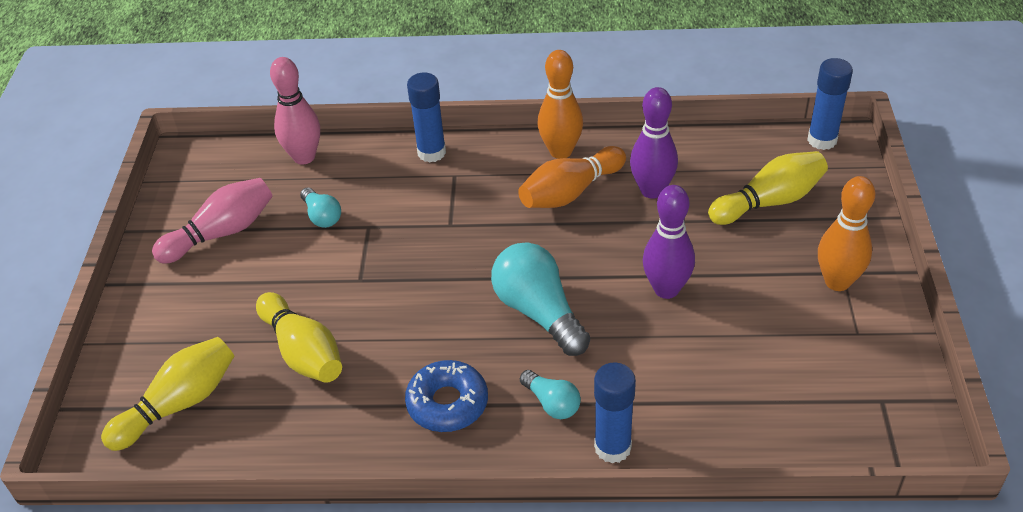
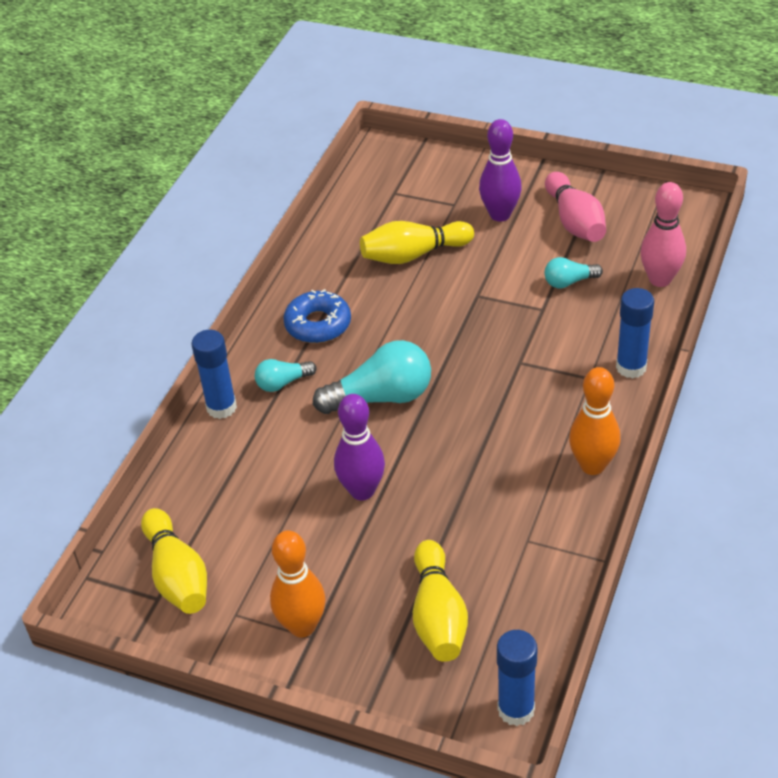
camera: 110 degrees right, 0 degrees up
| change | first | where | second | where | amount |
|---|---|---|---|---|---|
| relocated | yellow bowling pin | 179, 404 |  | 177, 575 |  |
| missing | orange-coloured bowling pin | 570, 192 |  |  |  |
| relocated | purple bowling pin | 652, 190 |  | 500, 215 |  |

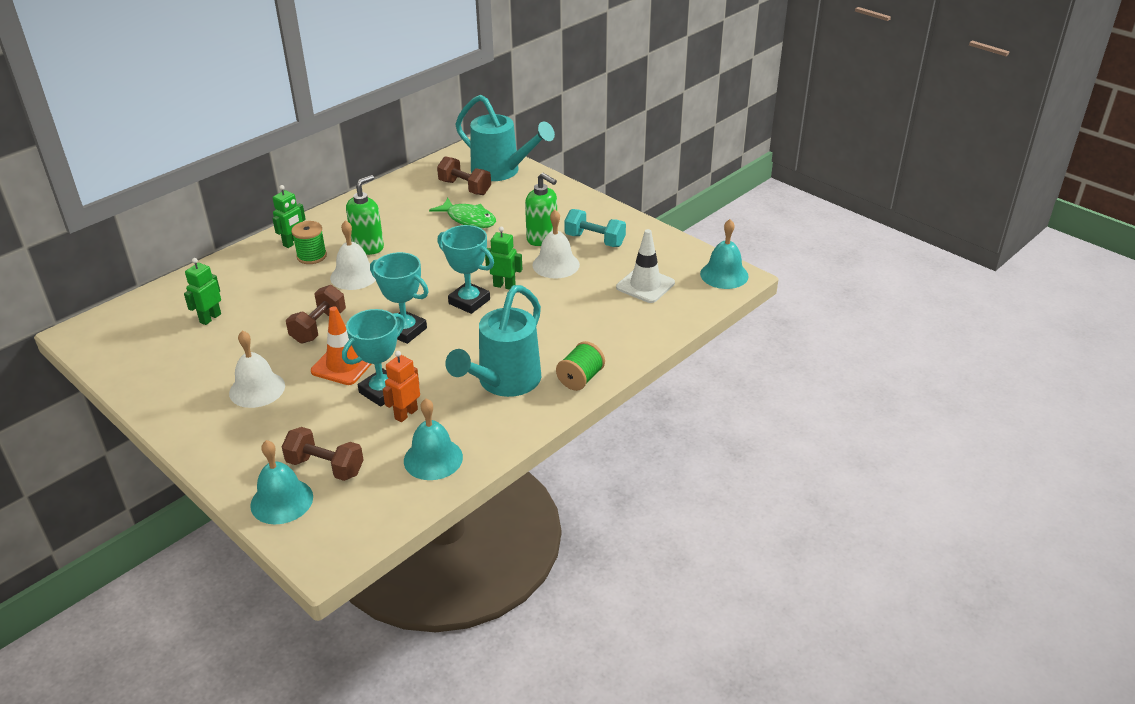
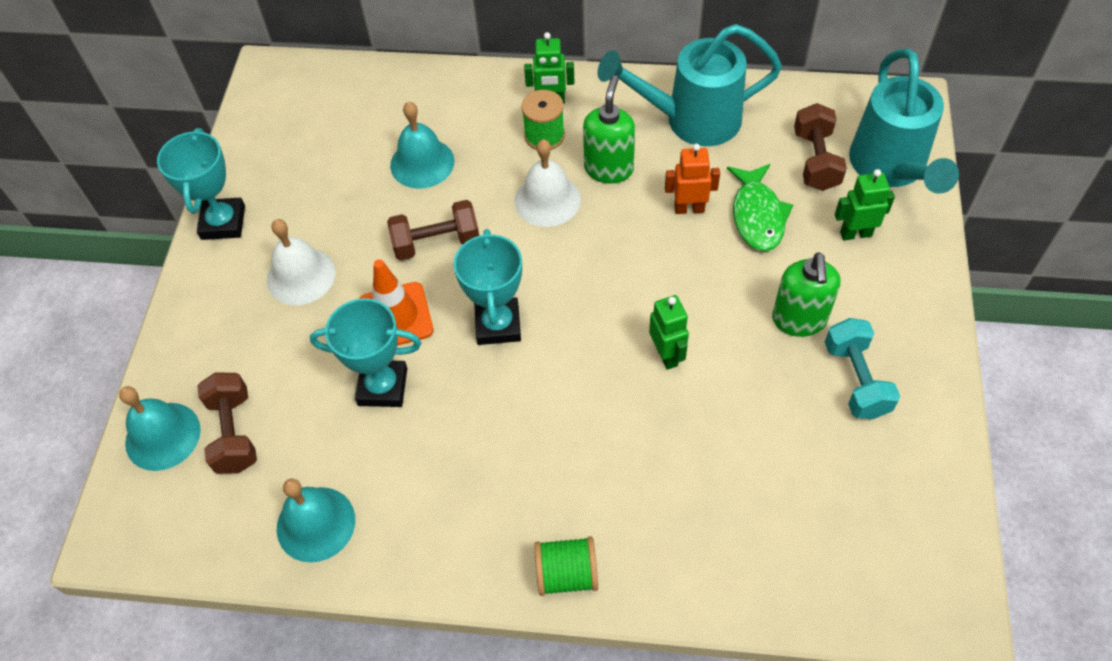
camera: 55 degrees right, 20 degrees up
| change | first | where | second | where | amount |
|---|---|---|---|---|---|
| relocated | leaf-green robot figure | 210, 318 |  | 855, 233 |  |
| spun | leaf-green soap pump | 368, 247 |  | 609, 169 | 75 degrees counterclockwise |
| relocated | orange-coloured robot figure | 406, 414 |  | 689, 208 |  |
| relocated | aqua trophy | 469, 301 |  | 223, 222 |  |
| relocated | aqua watering can | 504, 382 |  | 692, 120 |  |
| missing | pure white hand bell | 556, 264 |  |  |  |
| missing | pure white traffic cone | 645, 285 |  |  |  |
| relocated | aqua hand bell | 724, 275 |  | 422, 163 |  |

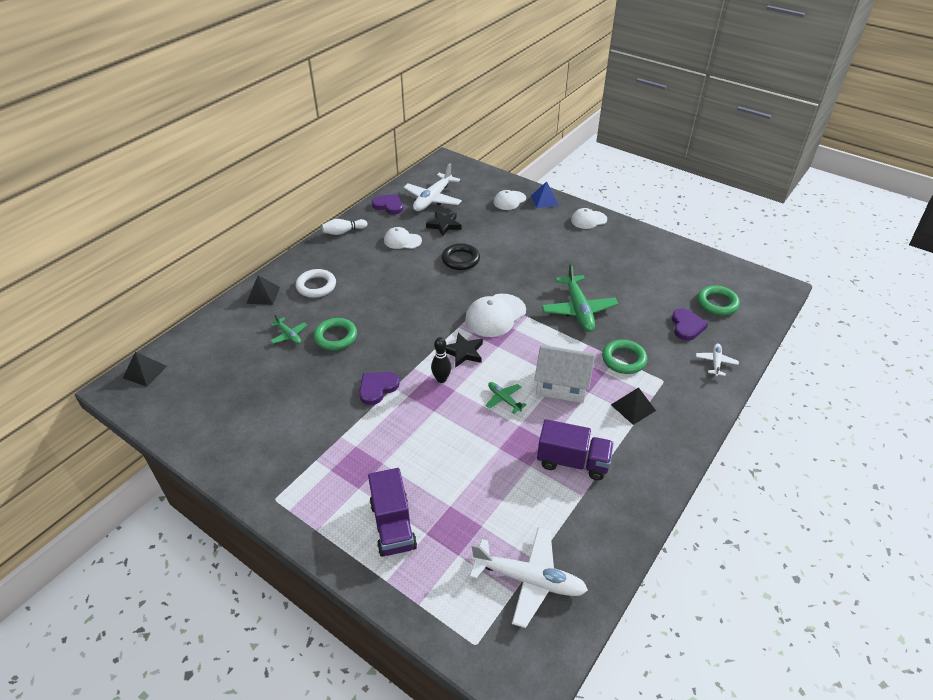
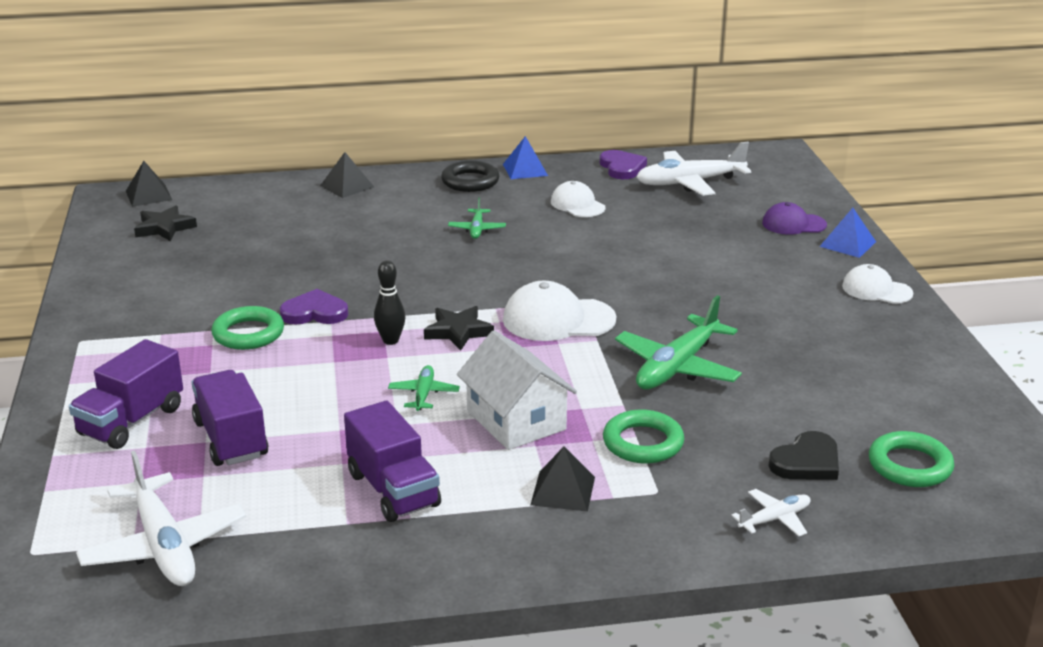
camera: 45 degrees right, 15 degrees down
| change | first | where | second | where | amount |
|---|---|---|---|---|---|
| relocated | leaf-green toy plane | 289, 335 |  | 477, 229 |  |
| missing | pure white ring | 316, 286 |  |  |  |
| relocated | leaf-green ring | 336, 337 |  | 248, 334 |  |
| exchanged | pure white bowling pin | 343, 232 | royal blue pyramid | 525, 170 |  |
| relocated | black star shape | 444, 225 |  | 164, 228 |  |
| relocated | black ring | 460, 259 |  | 470, 181 |  |
| colour | pure white baseball cap | 509, 200 | purple baseball cap | 793, 224 |  |
| colour | purple heart | 687, 326 | black heart | 806, 462 |  |
| appeared |  |  | purple toy truck | 231, 439 |  |

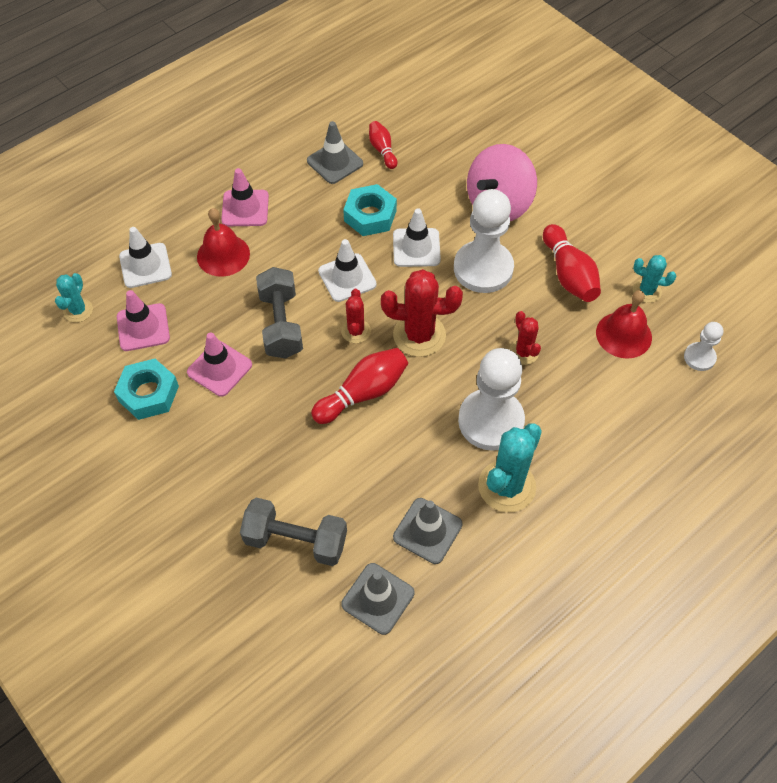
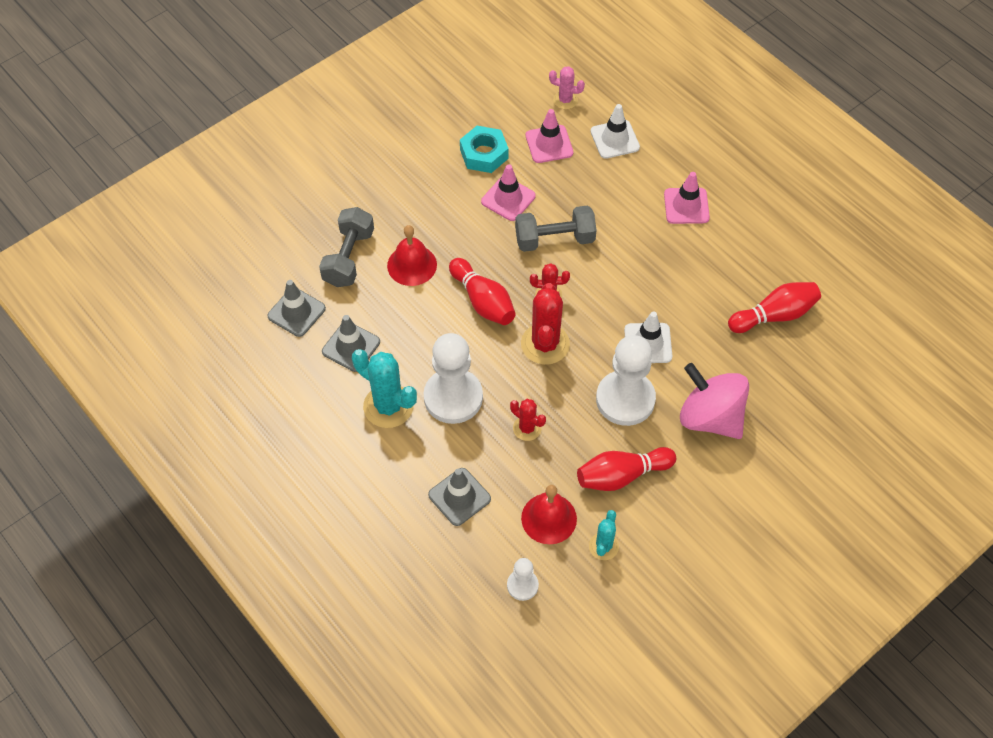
camera: 90 degrees right, 0 degrees up
| change | first | where | second | where | amount |
|---|---|---|---|---|---|
| colour | aqua saguaro cactus | 78, 310 | rose-pink saguaro cactus | 565, 100 |  |
| relocated | scarlet hand bell | 223, 255 |  | 412, 265 |  |
| relocated | gray traffic cone | 335, 162 |  | 459, 497 |  |
| missing | pure white traffic cone | 347, 278 |  |  |  |
| missing | aqua hex nut | 370, 215 |  |  |  |
| size | scarlet bowling pin | 382, 150 |  | 774, 315 | x1.68 |
| spun | scarlet saguaro cactus | 523, 352 |  | 527, 428 | 60 degrees clockwise |

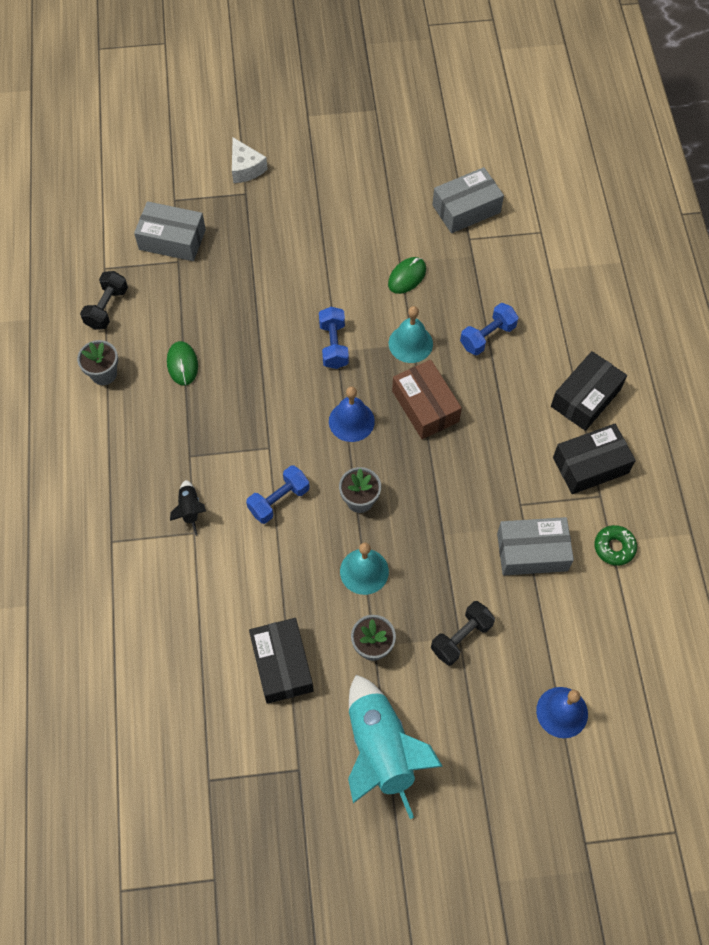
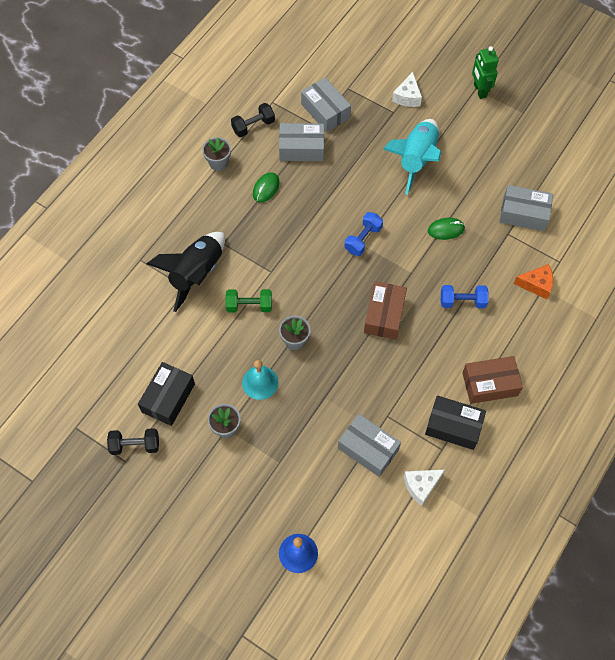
camera: 40 degrees right, 0 degrees up
| change | first | where | second | where | amount |
|---|---|---|---|---|---|
| size | black spaceship | 190, 510 |  | 196, 274 | x2.24 |
| colour | royal blue free weight | 279, 500 | leaf-green free weight | 249, 306 |  |
| missing | royal blue hand bell | 351, 421 |  |  |  |
| relocated | aqua spaceship | 380, 750 |  | 416, 160 |  |
| missing | aqua hand bell | 410, 343 |  |  |  |
| relocated | black free weight | 461, 637 |  | 135, 445 |  |
| colour | black parcel | 586, 398 | dark brown parcel | 490, 384 |  |
| exchanged | leaf-green doughnut | 614, 547 | pure white cheese wedge | 421, 486 |  |
| appeared |  |  | gray parcel | 301, 148 |  |
| appeared |  |  | leaf-green robot figure | 479, 90 |  |
| appeared |  |  | orange-coloured cheese wedge | 536, 284 |  |

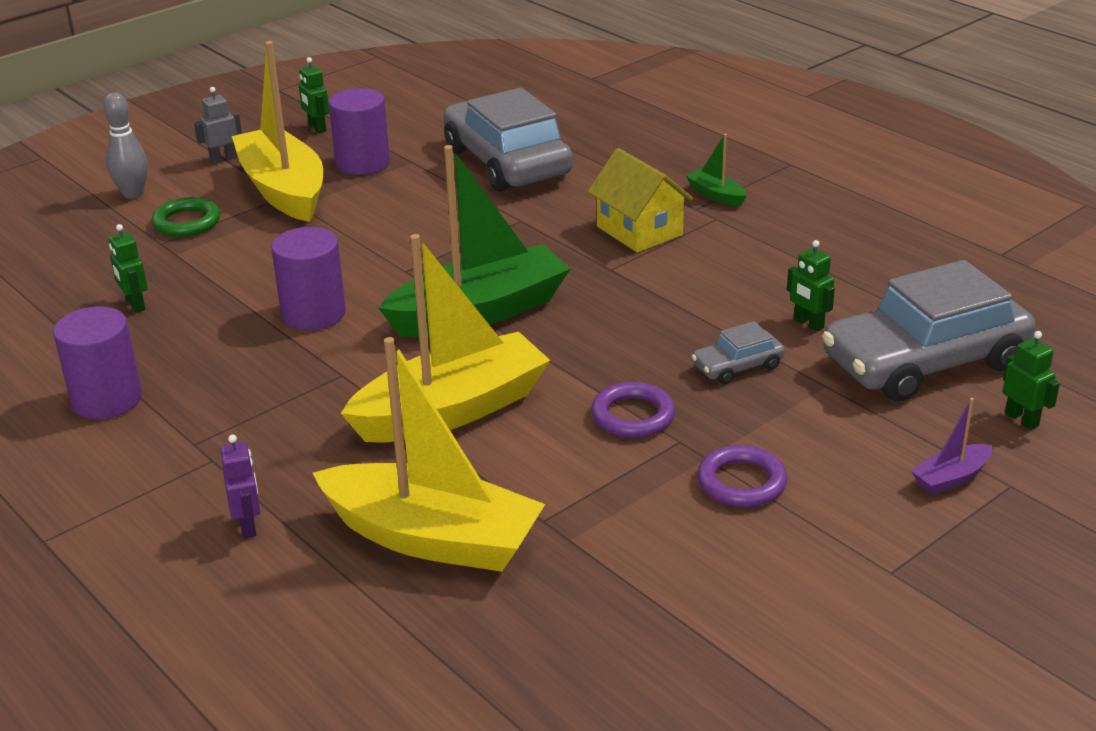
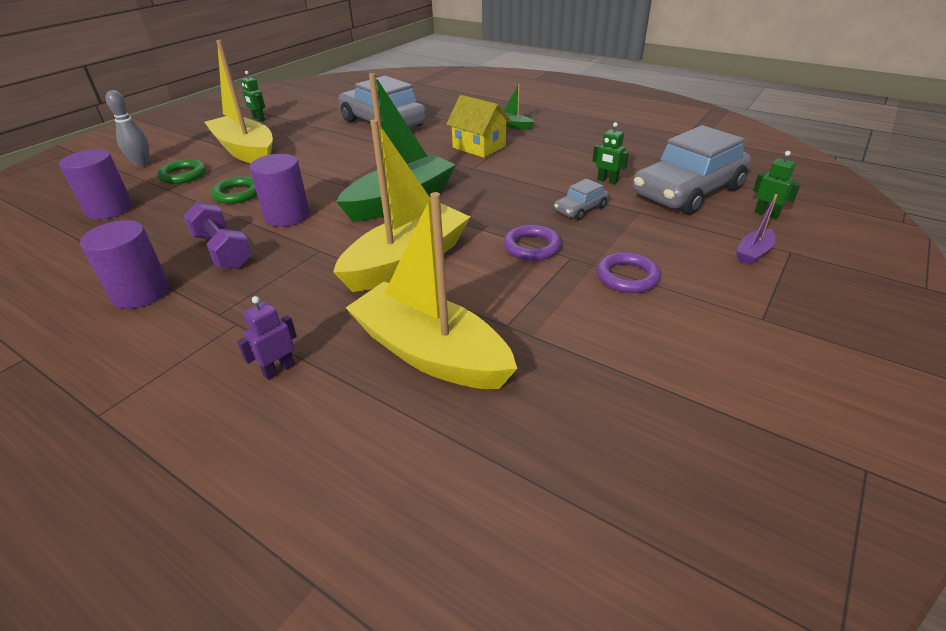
camera: 15 degrees left, 5 degrees up
| change | first | where | second | where | amount |
|---|---|---|---|---|---|
| missing | leaf-green robot figure | 135, 305 |  |  |  |
| missing | gray robot figure | 223, 159 |  |  |  |
| spun | purple robot figure | 248, 526 |  | 279, 369 | 105 degrees counterclockwise |
| spun | yellow sailboat | 432, 538 |  | 430, 353 | 150 degrees counterclockwise |
| relocated | purple cylinder shape | 362, 163 |  | 109, 209 |  |
| appeared |  |  | purple free weight | 223, 251 |  |
| appeared |  |  | leaf-green ring | 237, 194 |  |

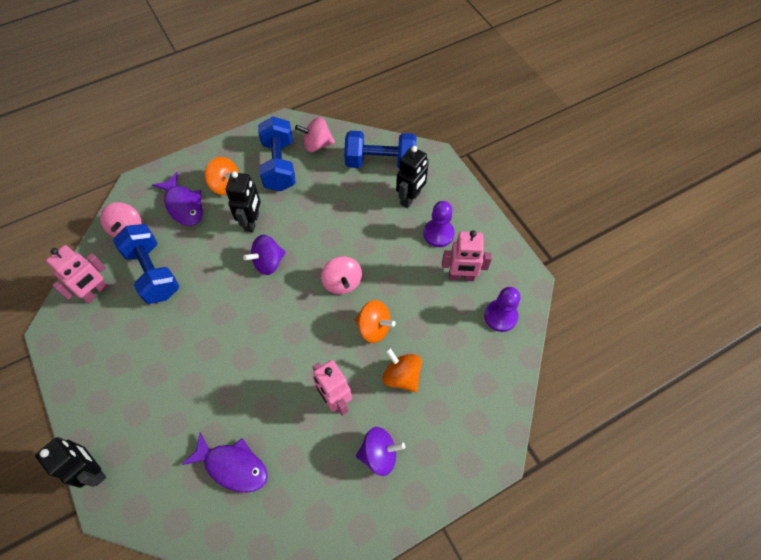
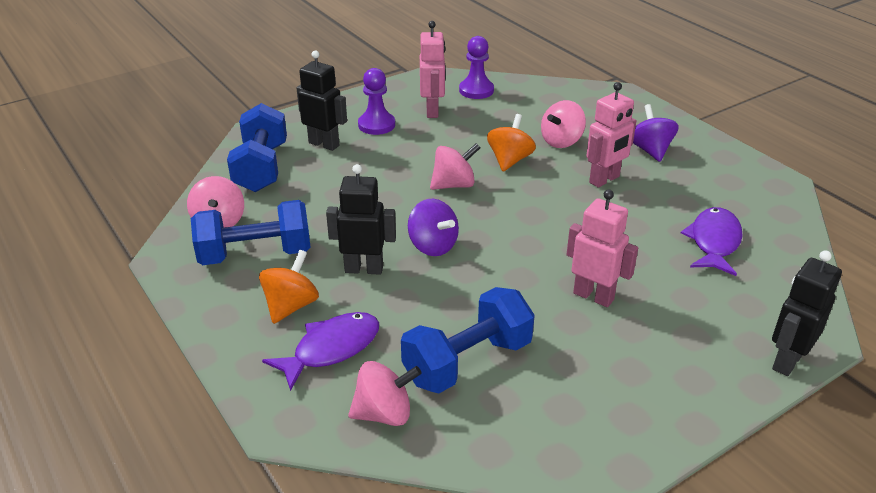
camera: 95 degrees left, 25 degrees down
| change | first | where | second | where | amount |
|---|---|---|---|---|---|
| relocated | rose-pink robot figure | 96, 292 |  | 593, 296 |  |
| colour | orange-coloured spinning top | 401, 376 | rose-pink spinning top | 561, 141 |  |

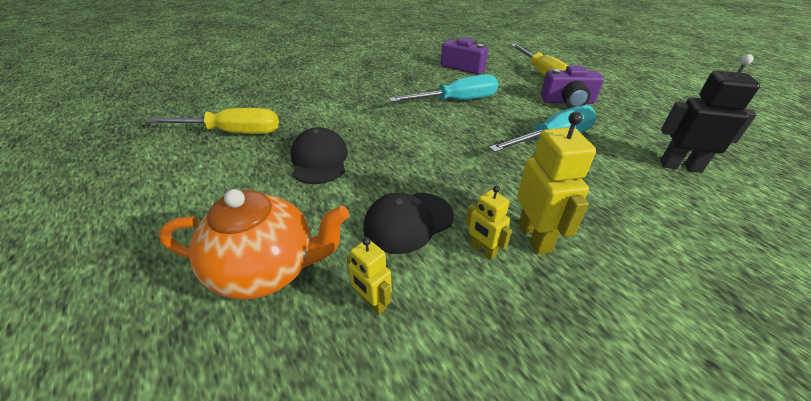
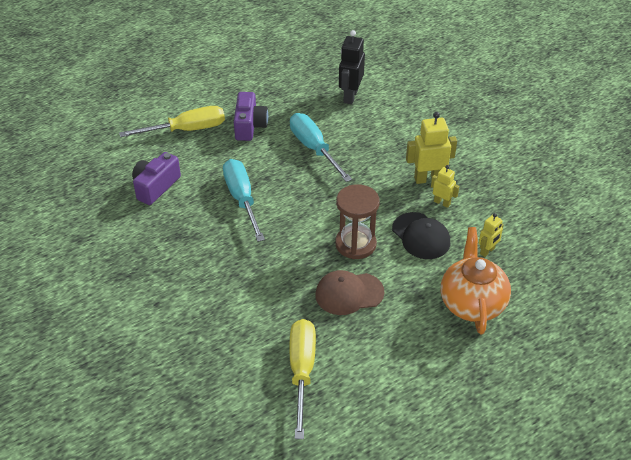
camera: 90 degrees left, 5 degrees up
| change | first | where | second | where | amount |
|---|---|---|---|---|---|
| colour | black baseball cap | 319, 160 | dark brown baseball cap | 349, 293 |  |
| spun | yellow robot figure | 482, 250 |  | 442, 203 | 105 degrees counterclockwise |
| appeared |  |  | dark brown sandglass | 355, 244 |  |

